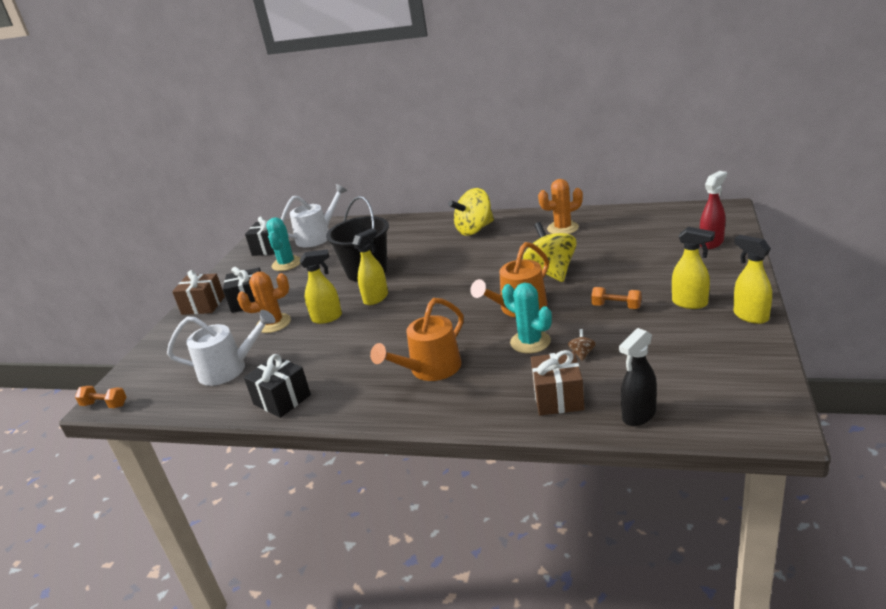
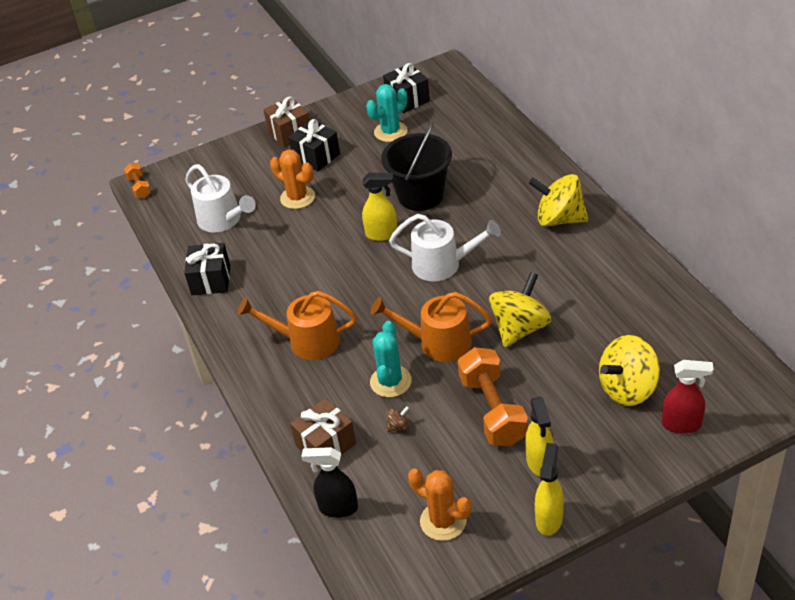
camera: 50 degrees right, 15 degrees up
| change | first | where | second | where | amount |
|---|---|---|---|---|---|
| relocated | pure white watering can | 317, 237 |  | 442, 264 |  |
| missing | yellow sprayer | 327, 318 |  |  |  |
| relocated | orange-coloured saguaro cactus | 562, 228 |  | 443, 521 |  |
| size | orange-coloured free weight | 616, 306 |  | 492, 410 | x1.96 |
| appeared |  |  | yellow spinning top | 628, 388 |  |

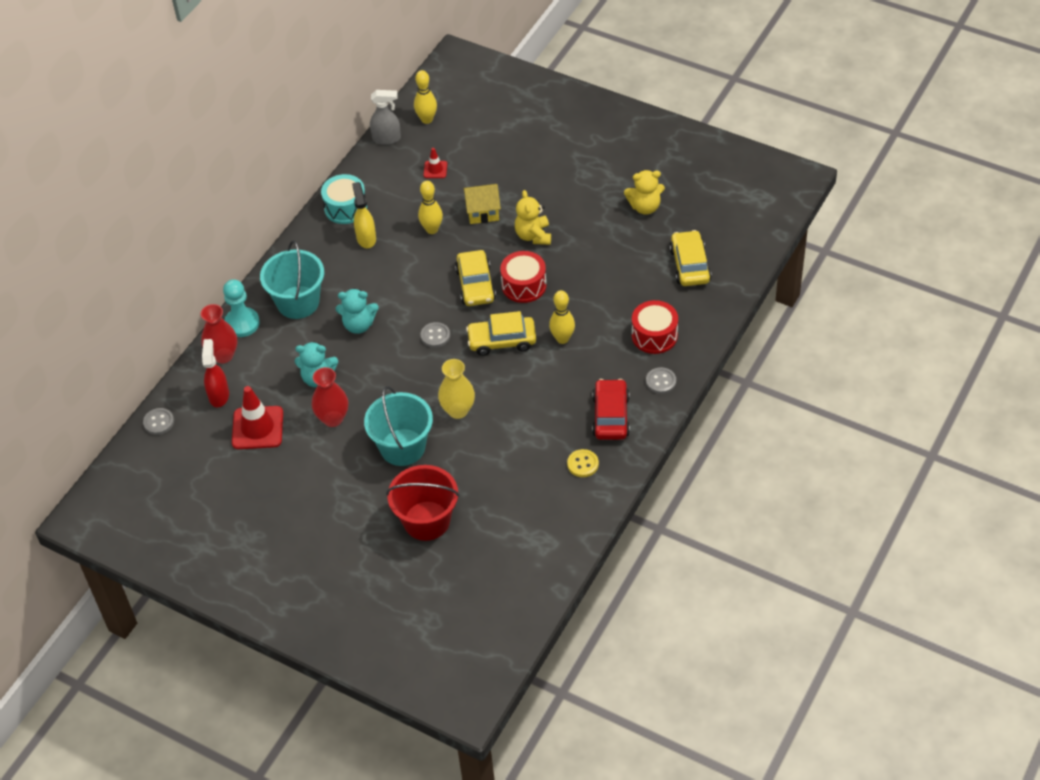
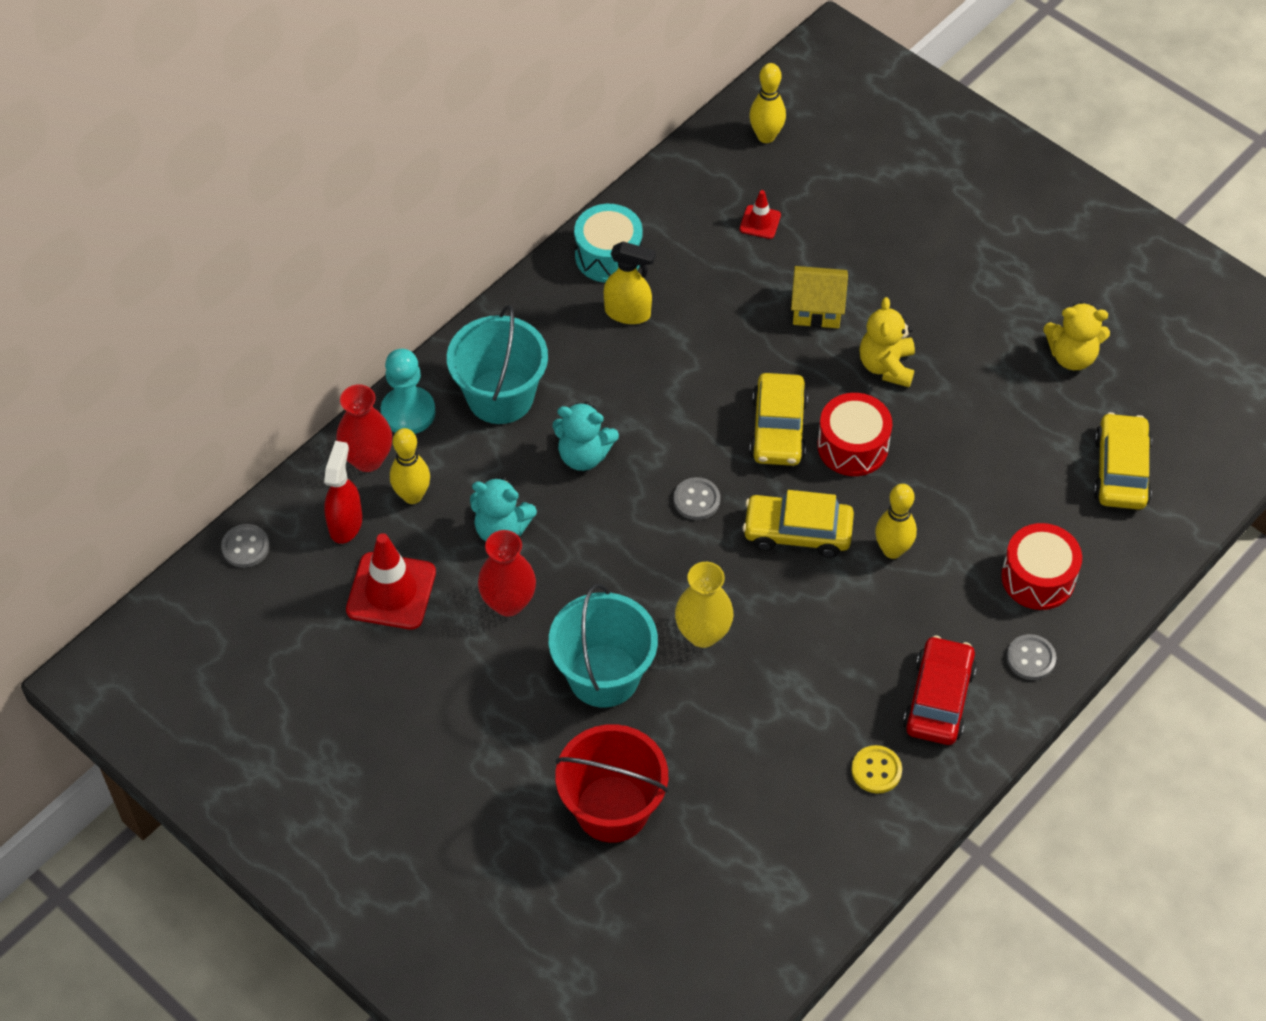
camera: 10 degrees right, 5 degrees up
| change | first | where | second | where | amount |
|---|---|---|---|---|---|
| spun | yellow sprayer | 366, 238 |  | 628, 313 | 105 degrees clockwise |
| missing | gray sprayer | 387, 138 |  |  |  |
| relocated | yellow bowling pin | 432, 229 |  | 412, 496 |  |

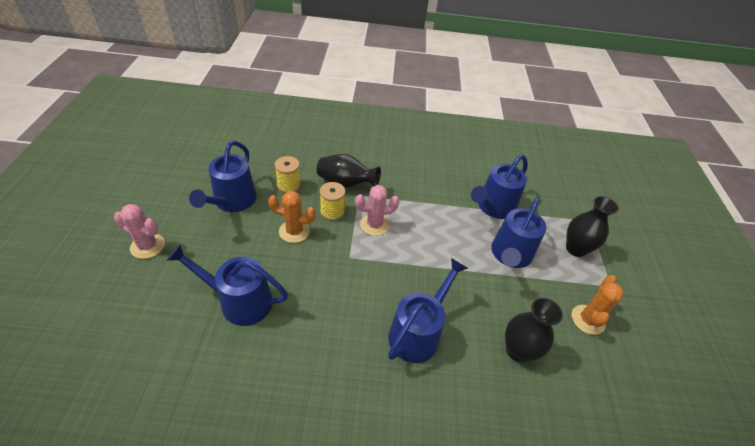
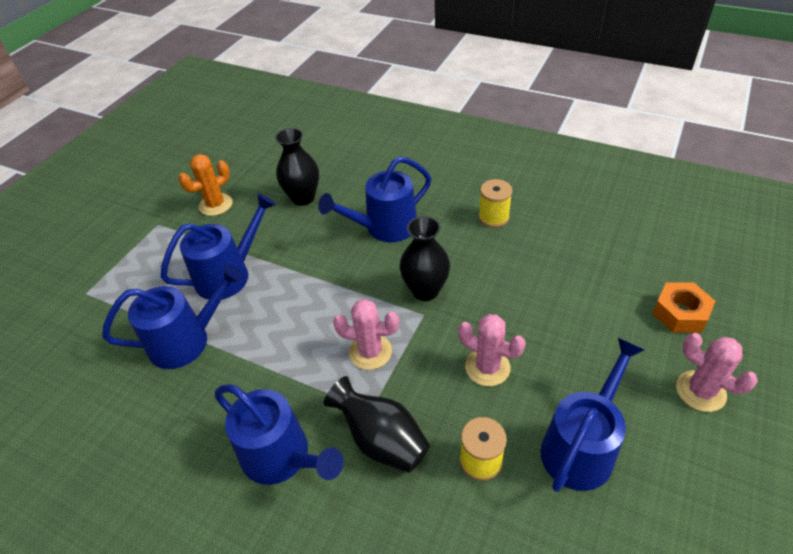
camera: 150 degrees left, 0 degrees up
| change | first | where | second | where | amount |
|---|---|---|---|---|---|
| relocated | royal blue watering can | 240, 301 |  | 282, 457 |  |
| colour | orange-coloured saguaro cactus | 294, 231 | rose-pink saguaro cactus | 487, 367 |  |
| relocated | yellow bobbin | 332, 211 |  | 493, 217 |  |
| relocated | black flower vase | 575, 249 |  | 425, 290 |  |
| appeared |  |  | orange-coloured hex nut | 680, 313 |  |

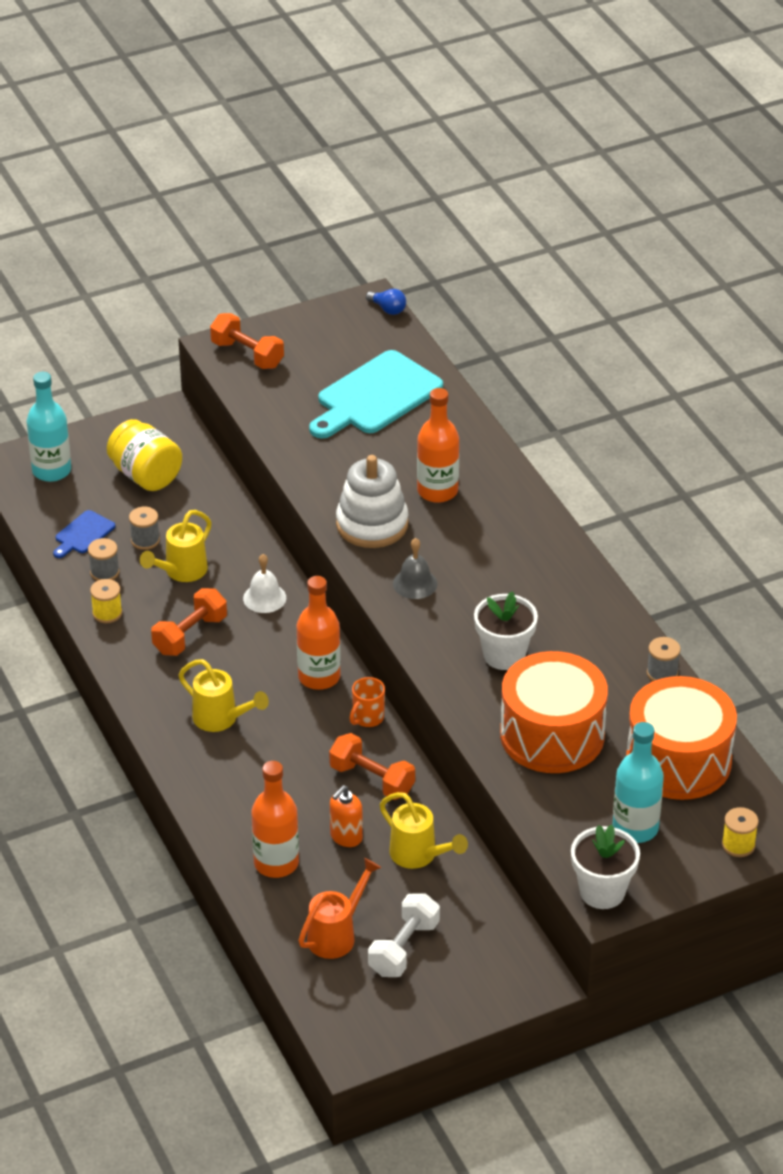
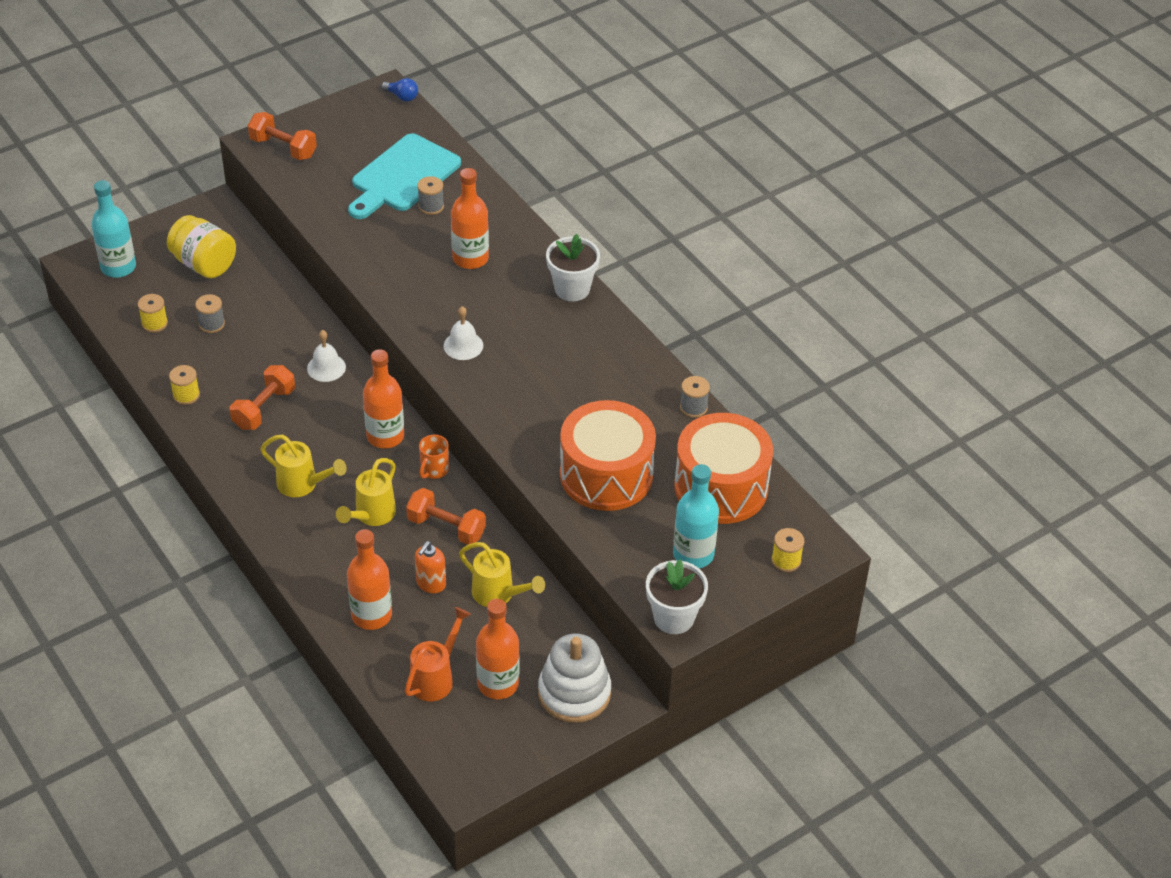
camera: 10 degrees left, 5 degrees up
| change | first | where | second | where | amount |
|---|---|---|---|---|---|
| exchanged | royal blue bread board | 83, 534 | yellow bobbin | 154, 323 |  |
| relocated | gray bobbin | 104, 572 |  | 431, 206 |  |
| relocated | yellow watering can | 181, 572 |  | 371, 515 |  |
| relocated | pure white stacking toy | 372, 524 |  | 574, 693 |  |
| exchanged | pure white free weight | 404, 948 | orange-coloured bottle | 498, 684 |  |
| colour | gray hand bell | 415, 583 | pure white hand bell | 463, 345 |  |
| relocated | pure white flower pot | 504, 655 |  | 572, 289 |  |

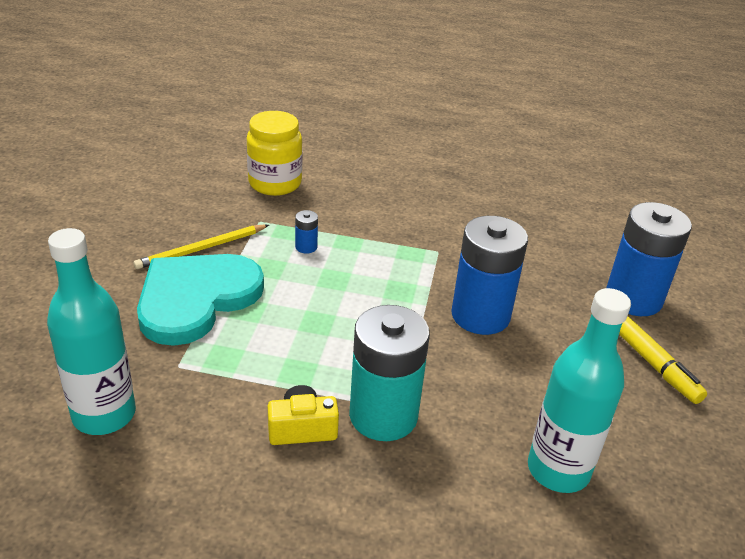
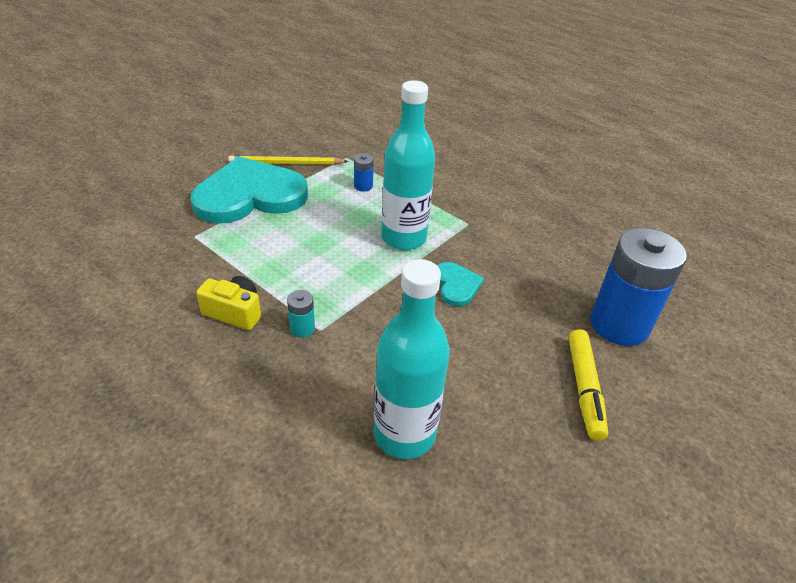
camera: 30 degrees right, 5 degrees up
| change | first | where | second | where | amount |
|---|---|---|---|---|---|
| relocated | aqua bottle | 104, 415 |  | 403, 238 |  |
| missing | yellow preserve jar | 275, 183 |  |  |  |
| size | aqua battery | 383, 415 |  | 302, 328 | x0.40 |
| exchanged | royal blue battery | 480, 315 | aqua heart | 456, 285 |  |

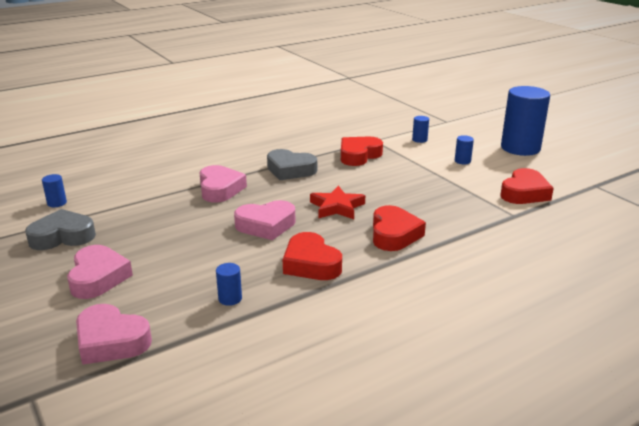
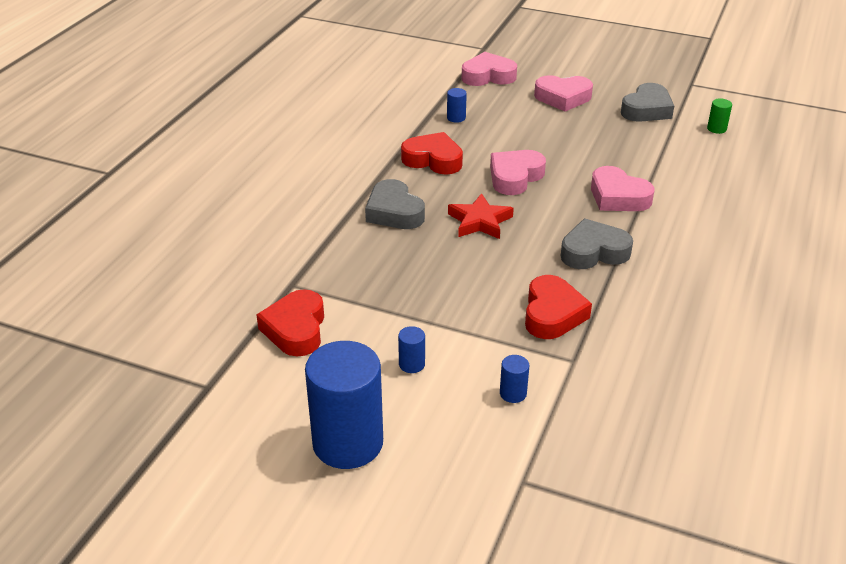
camera: 145 degrees right, 10 degrees up
| change | first | where | second | where | amount |
|---|---|---|---|---|---|
| colour | royal blue cylinder shape | 57, 203 | leaf-green cylinder shape | 716, 129 |  |
| spun | rose-pink heart | 98, 277 |  | 563, 98 | 45 degrees counterclockwise |
| colour | scarlet heart | 394, 234 | gray heart | 394, 212 |  |

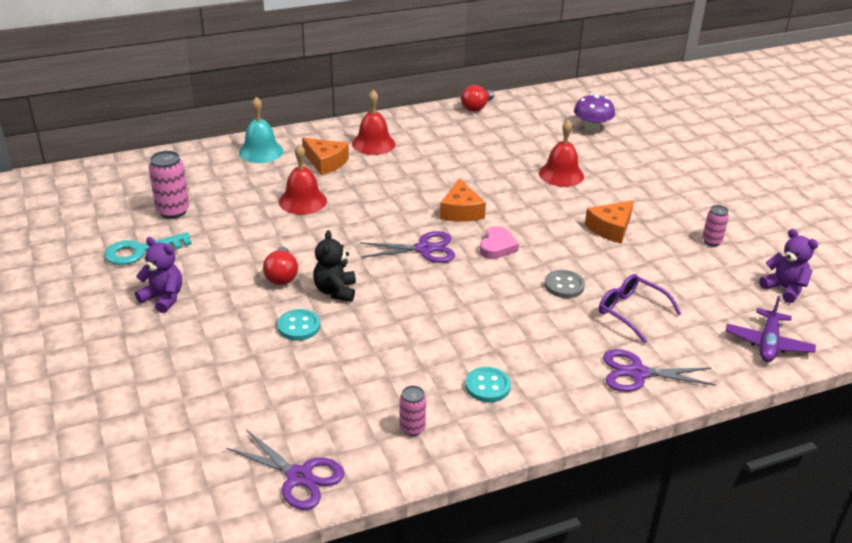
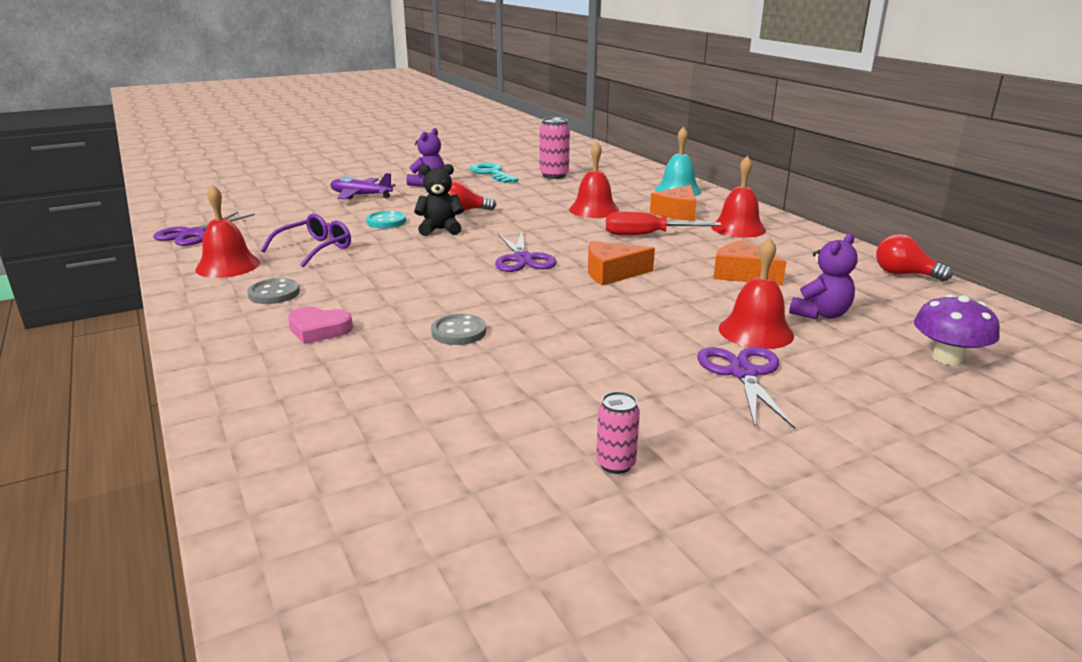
camera: 85 degrees right, 10 degrees down
| change | first | where | second | where | amount |
|---|---|---|---|---|---|
| exchanged | rose-pink tin | 412, 428 | scarlet hand bell | 228, 266 |  |
| colour | aqua sewing button | 487, 386 | gray sewing button | 274, 293 |  |
| relocated | rose-pink heart | 497, 246 |  | 319, 329 |  |
| relocated | orange-coloured cheese wedge | 611, 228 |  | 742, 274 |  |
| relocated | purple eyeglasses | 631, 312 |  | 315, 249 |  |
| relocated | purple scissors | 637, 373 |  | 743, 373 |  |
| relocated | purple toy plane | 768, 343 |  | 360, 195 |  |
| relocated | purple stuffed bear | 784, 289 |  | 820, 314 |  |
| appeared |  |  | scarlet screwdriver | 647, 235 |  |

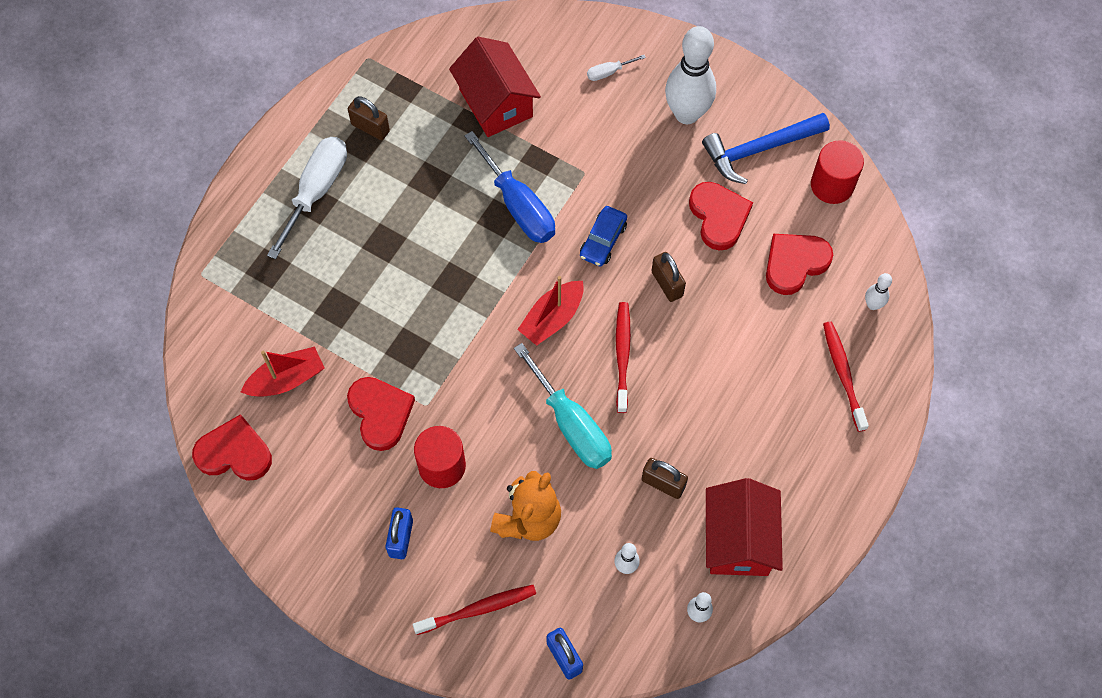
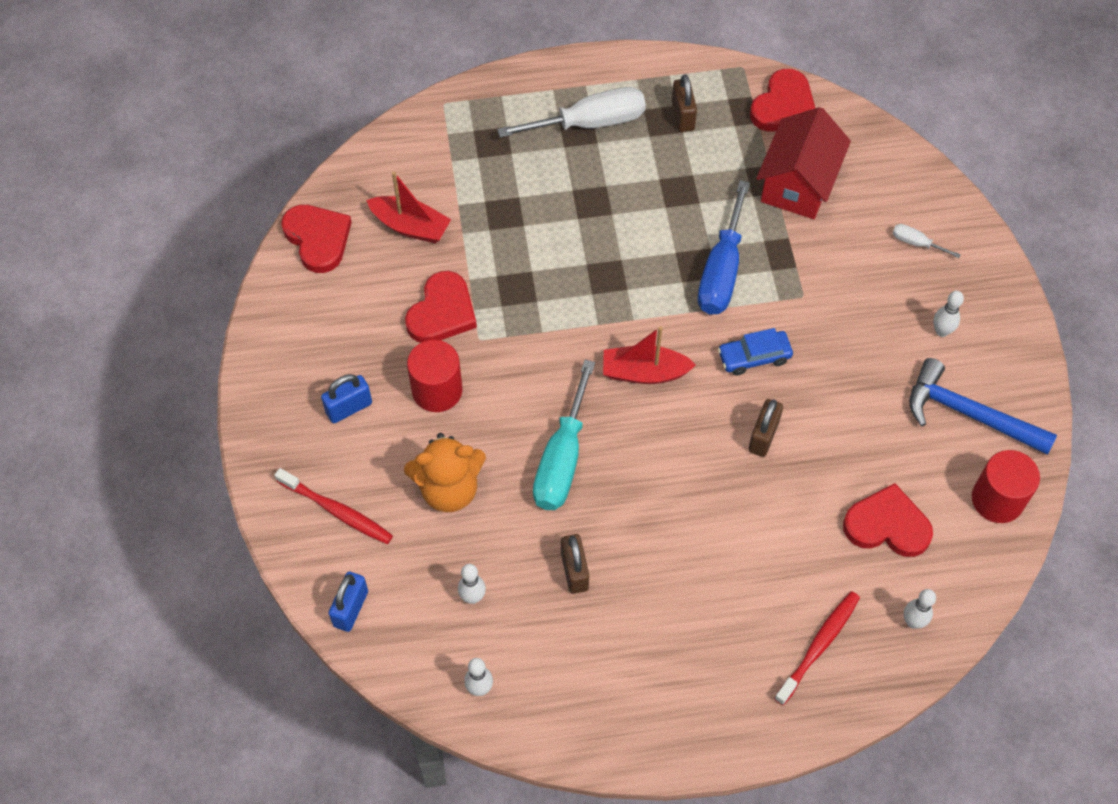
camera: 50 degrees right, 5 degrees down
| change | first | where | second | where | amount |
|---|---|---|---|---|---|
| missing | scarlet tooth brush | 622, 355 |  |  |  |
| size | pure white bowling pin | 686, 114 |  | 941, 331 | x0.44 |
| relocated | scarlet heart | 719, 217 |  | 783, 105 |  |
| missing | scarlet cottage | 738, 540 |  |  |  |

